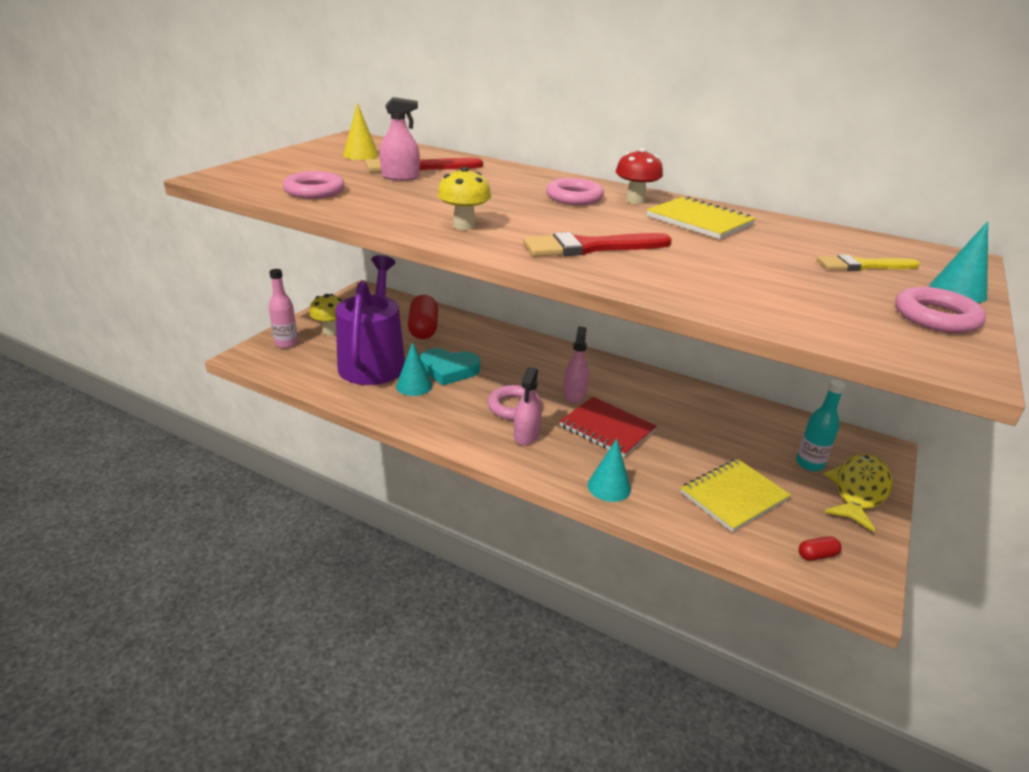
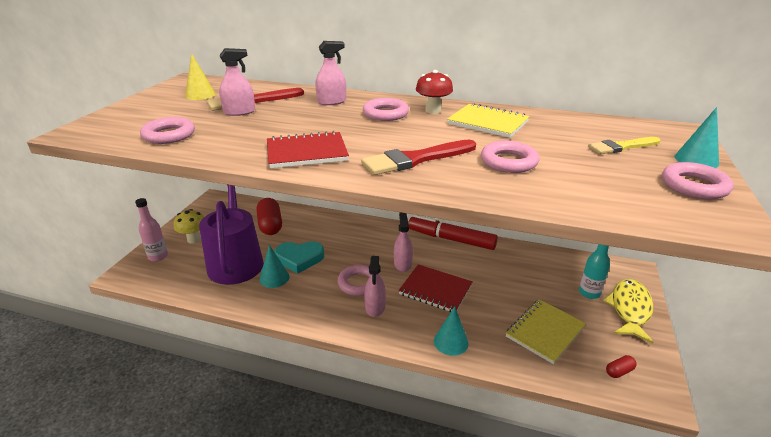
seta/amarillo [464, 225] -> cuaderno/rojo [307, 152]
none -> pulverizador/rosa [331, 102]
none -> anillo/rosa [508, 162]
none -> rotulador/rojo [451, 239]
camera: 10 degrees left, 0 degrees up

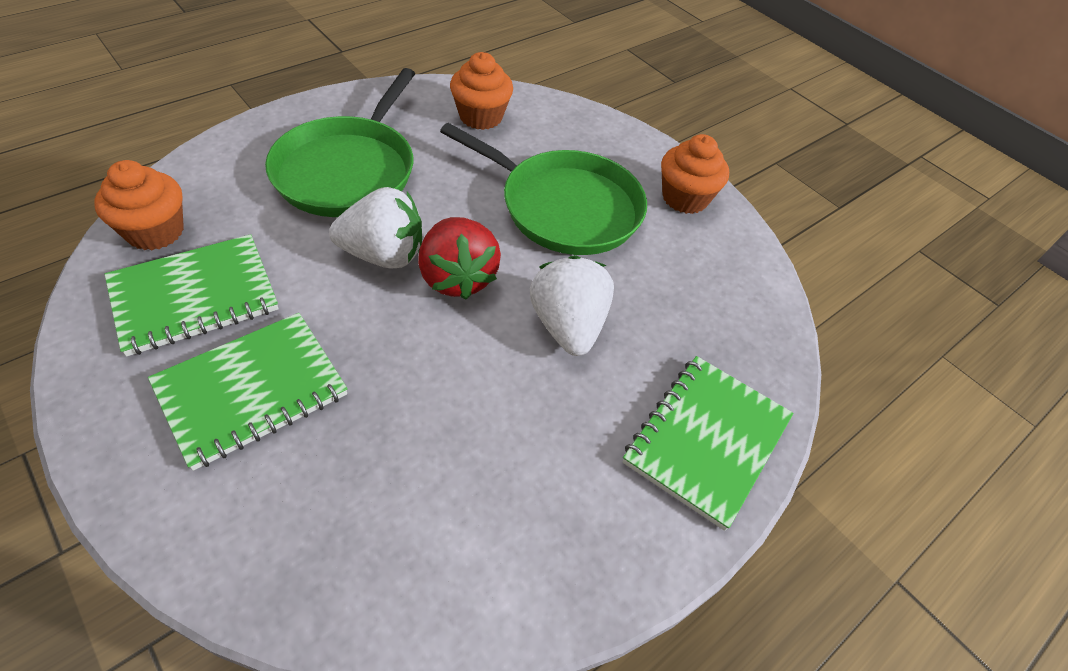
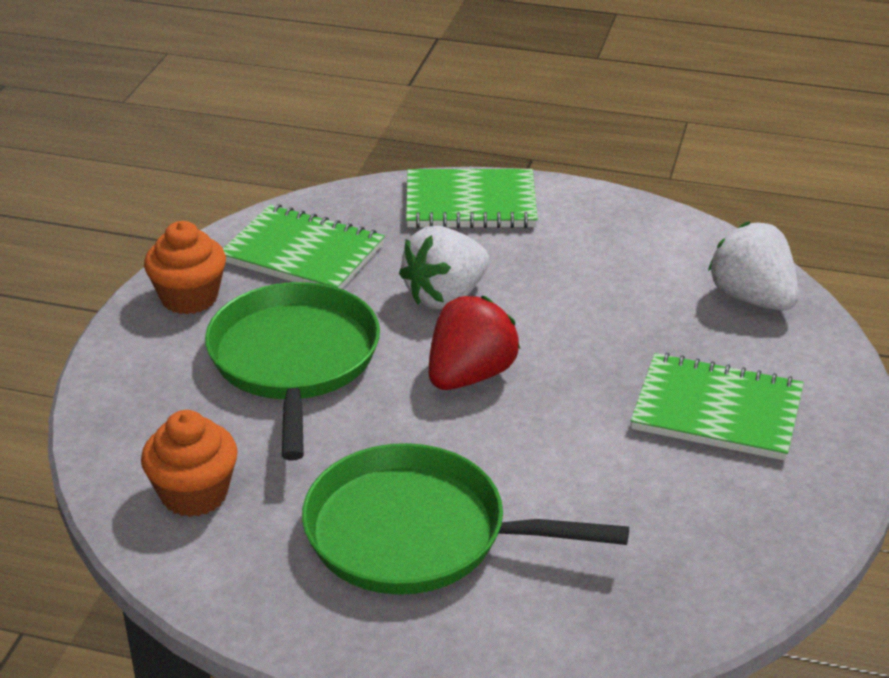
sartén/verde [348, 170] -> sartén/verde [417, 533], 150 degrees counterclockwise
magdalena/naranja [155, 231] -> none
fresa/blanco [383, 255] -> fresa/blanco [752, 298], move
cuaderno/verde [194, 296] -> cuaderno/verde [303, 253], move
camera: 120 degrees left, 15 degrees down

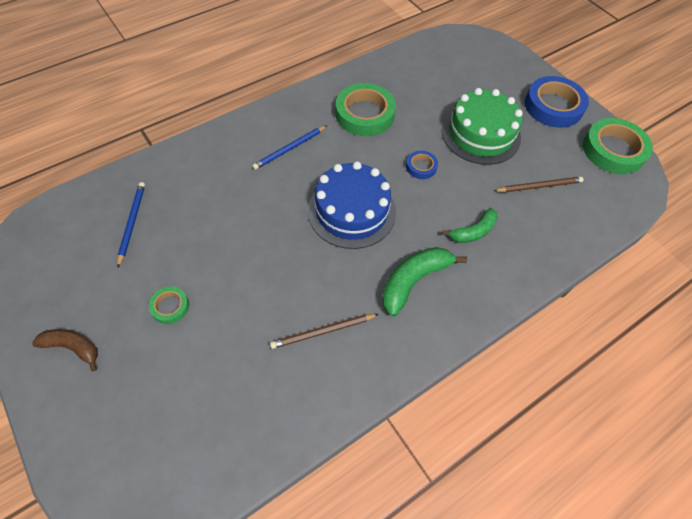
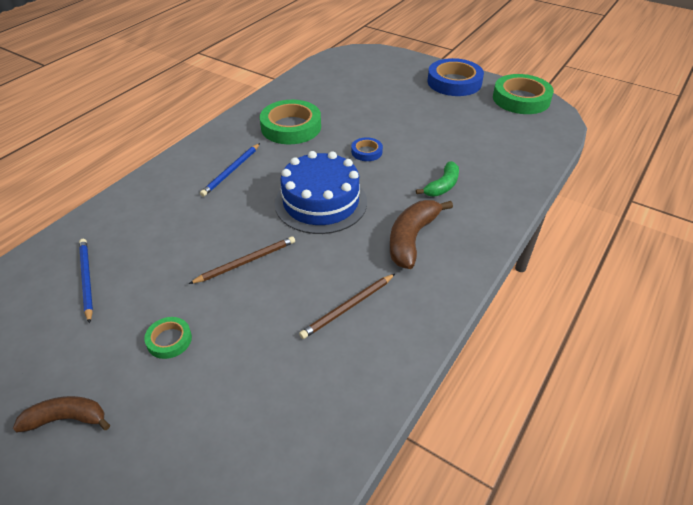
tarta/verde [480, 134] -> none
lápiz/marrón [539, 186] -> lápiz/marrón [246, 261], move
plátano/verde [413, 281] -> plátano/marrón [412, 239]
camera: 20 degrees left, 15 degrees down

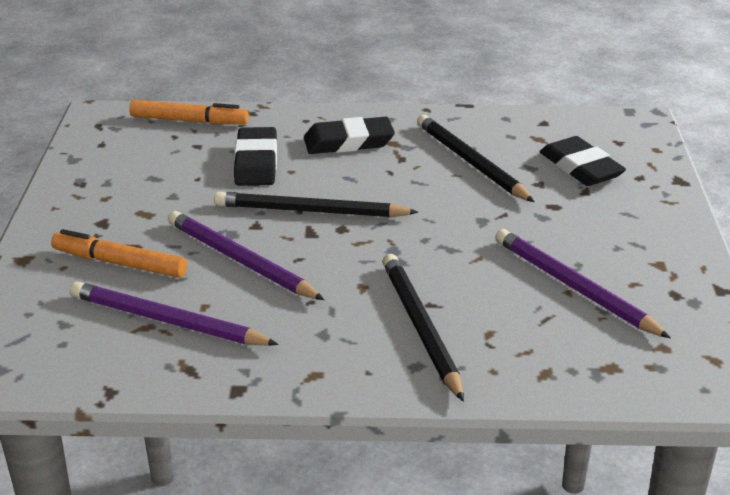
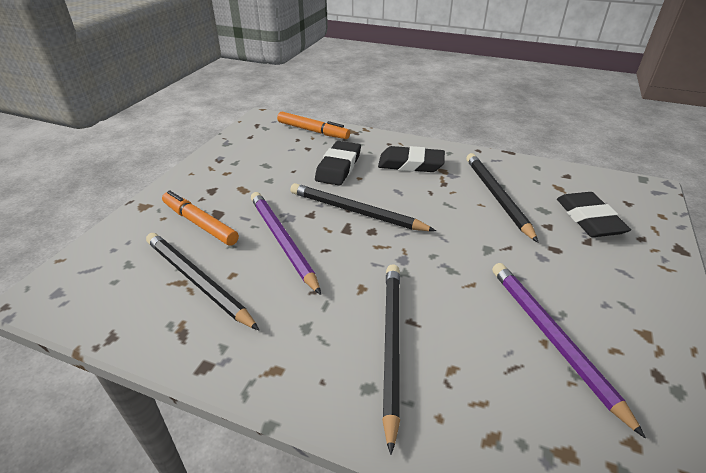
lápiz/morado [168, 321] -> lápiz/negro [198, 281]
camera: 20 degrees right, 5 degrees up

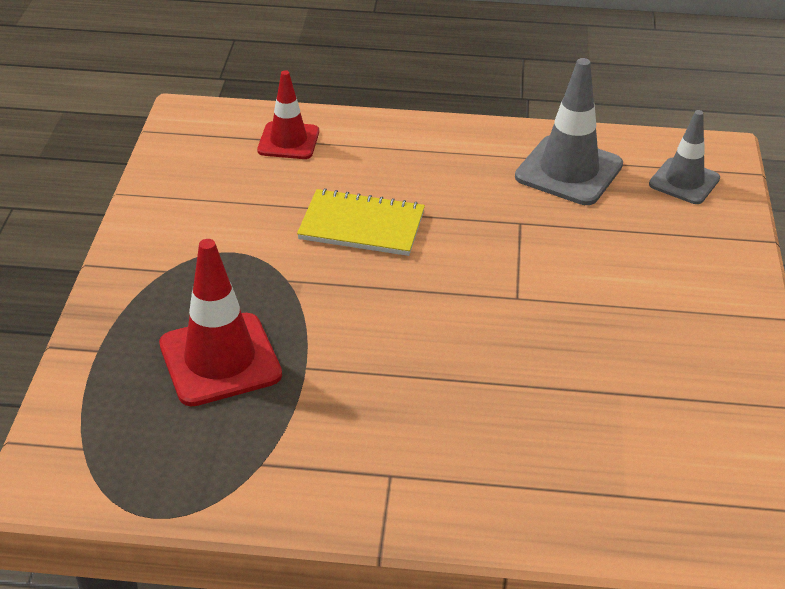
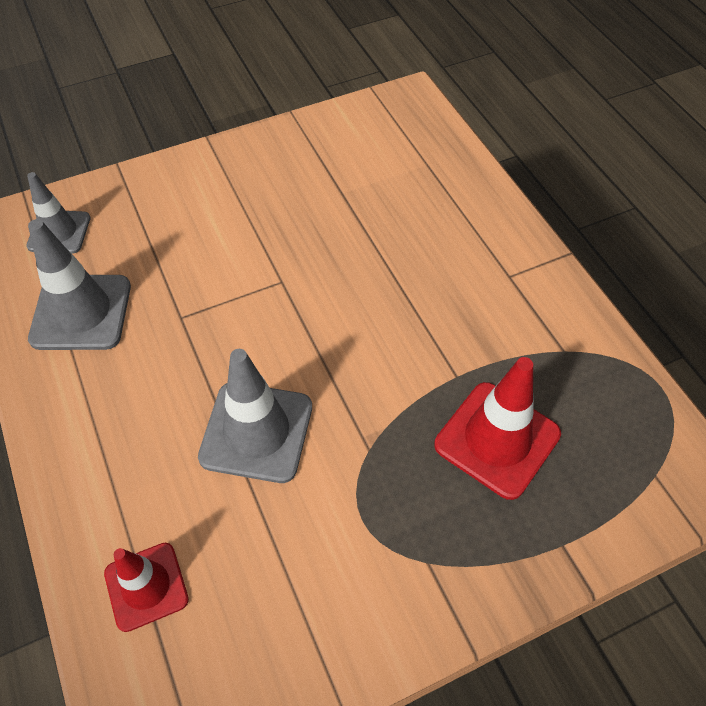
cuaderno/amarillo [361, 225] -> cono de tráfico/gris [256, 432]
camera: 120 degrees left, 15 degrees up

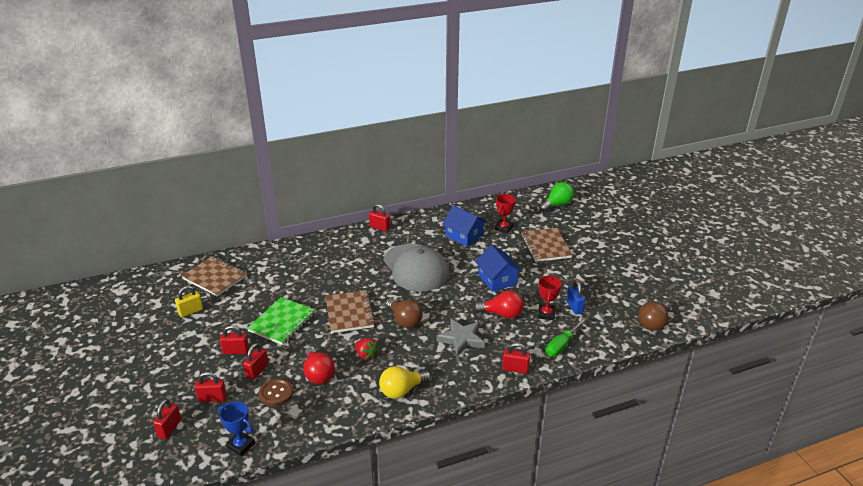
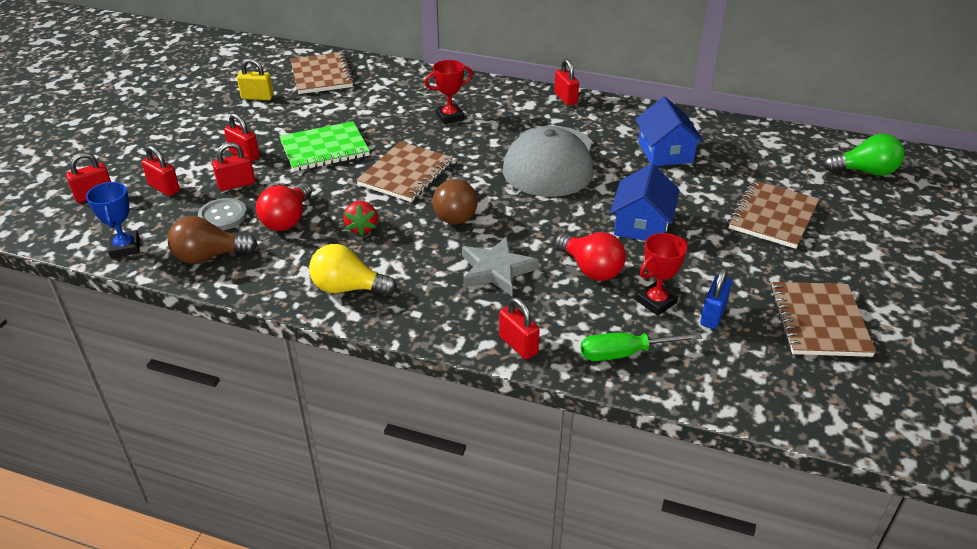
trofeo/rojo [503, 228] -> trofeo/rojo [450, 117], move
bombilla/marrón [653, 323] -> bombilla/marrón [209, 256], move
botón/marrón [276, 393] -> botón/gris [223, 216]
none -> cuaderno/marrón [819, 321]
camera: 40 degrees right, 5 degrees up

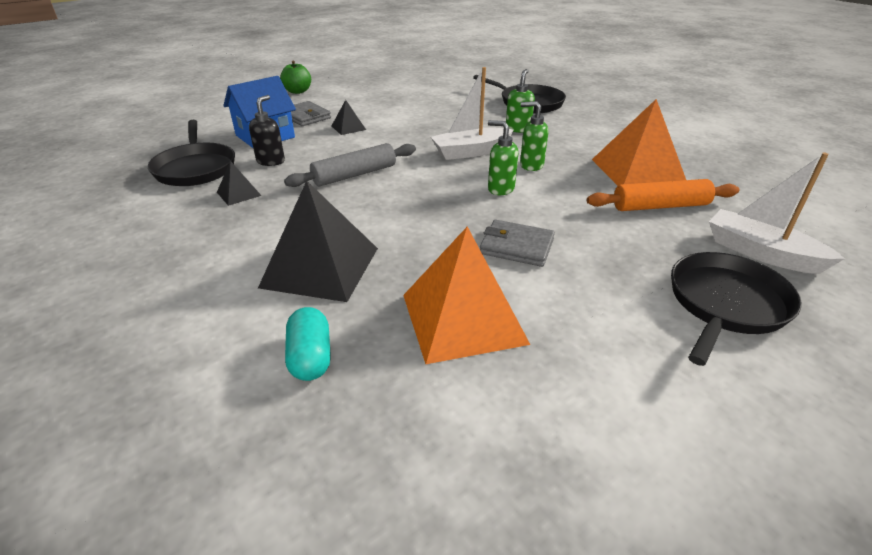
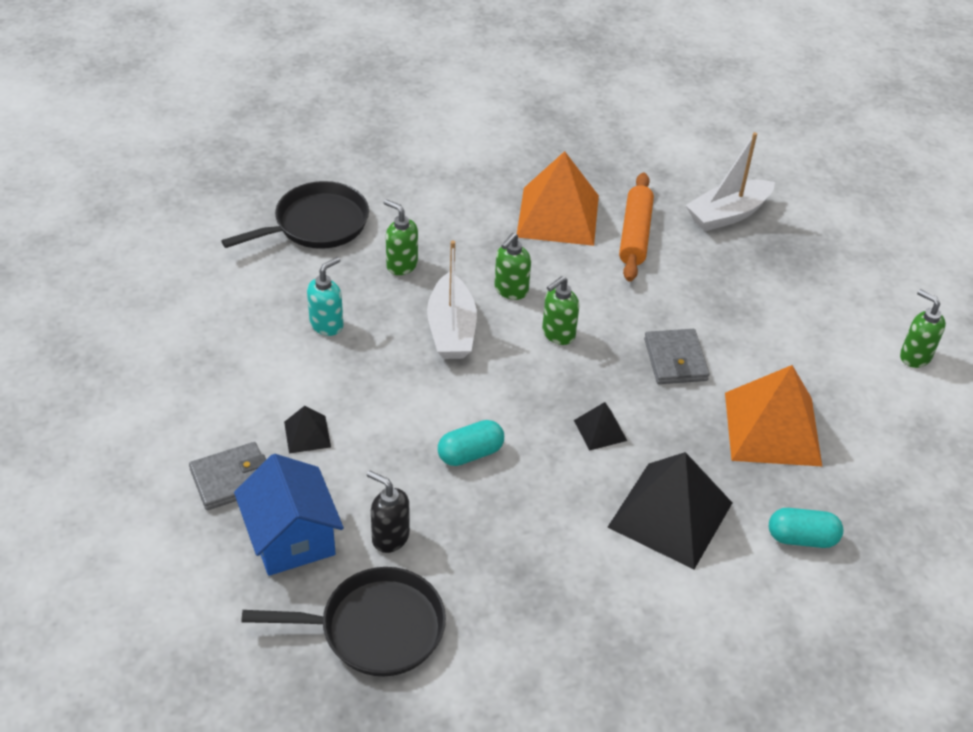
manzana/verde [297, 91] -> none
rodillo/gris [354, 175] -> cápsula/turquesa [470, 453]
pirámide/negro [239, 194] -> pirámide/negro [600, 430], move
cartera/gris [516, 246] -> cartera/gris [675, 360], 45 degrees counterclockwise
sartén/negro [725, 304] -> none
none -> dispensador de jabón/turquesa [327, 324]
none -> dispensador de jabón/verde [914, 356]
camera: 75 degrees left, 10 degrees up

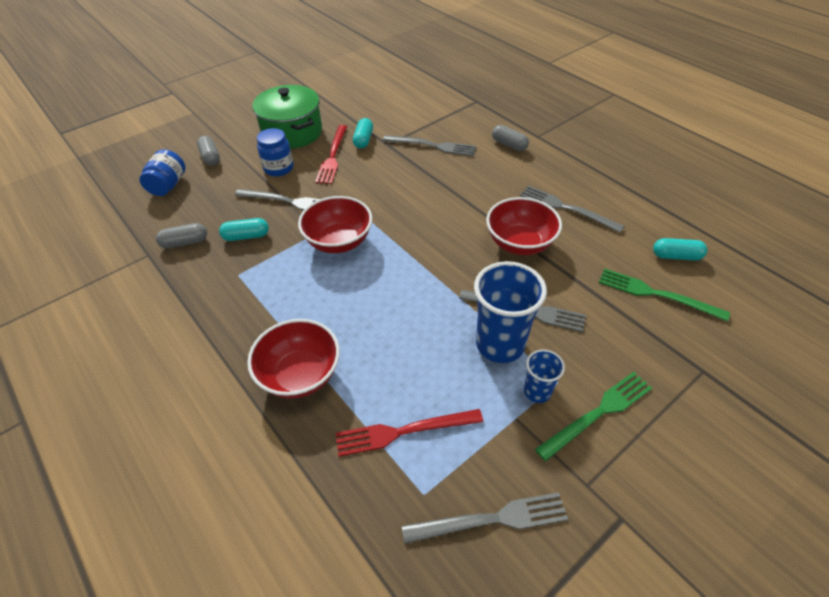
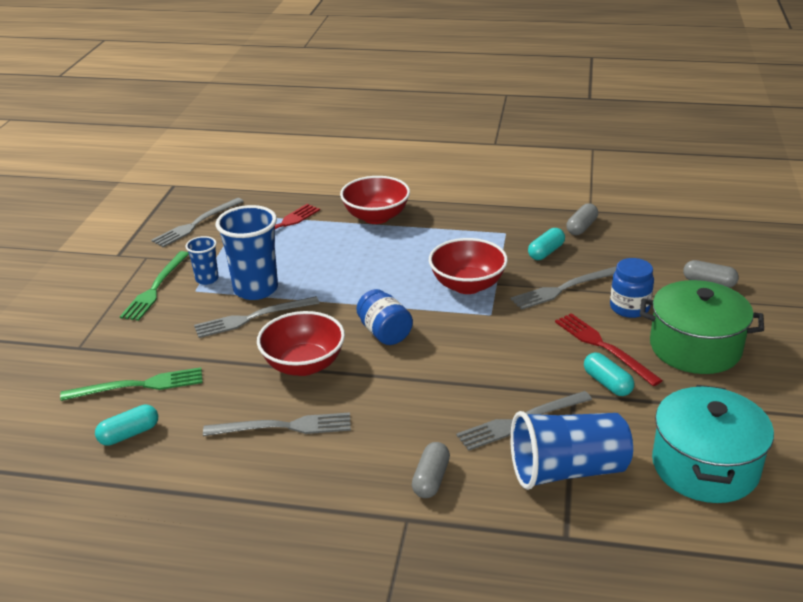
cápsula/gris [509, 145] -> cápsula/gris [431, 479], 75 degrees counterclockwise
tarro/azul [168, 185] -> tarro/azul [384, 333], move
none -> olla/turquesa [705, 466]
none -> vaso/azul [567, 470]
camera: 140 degrees right, 15 degrees down

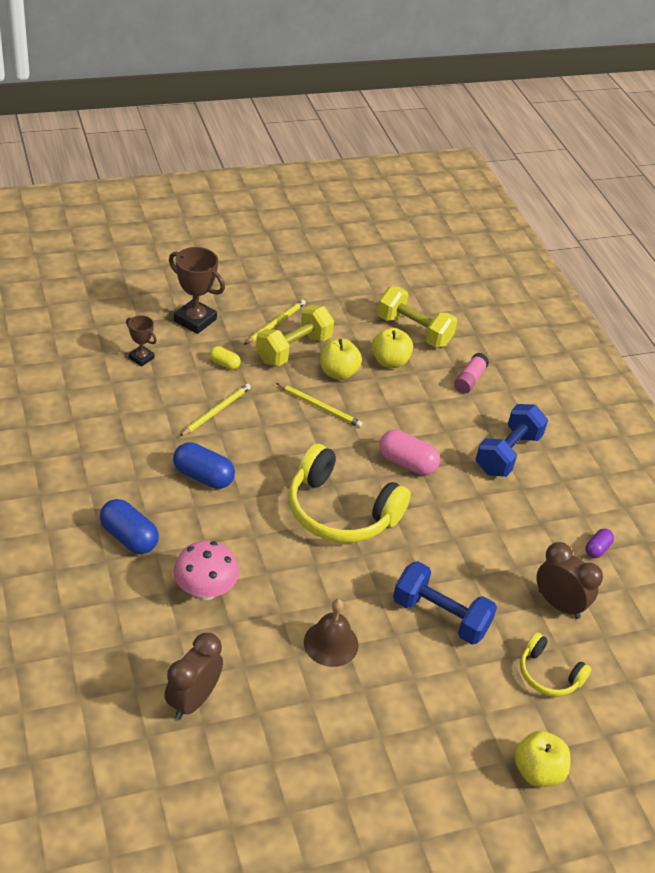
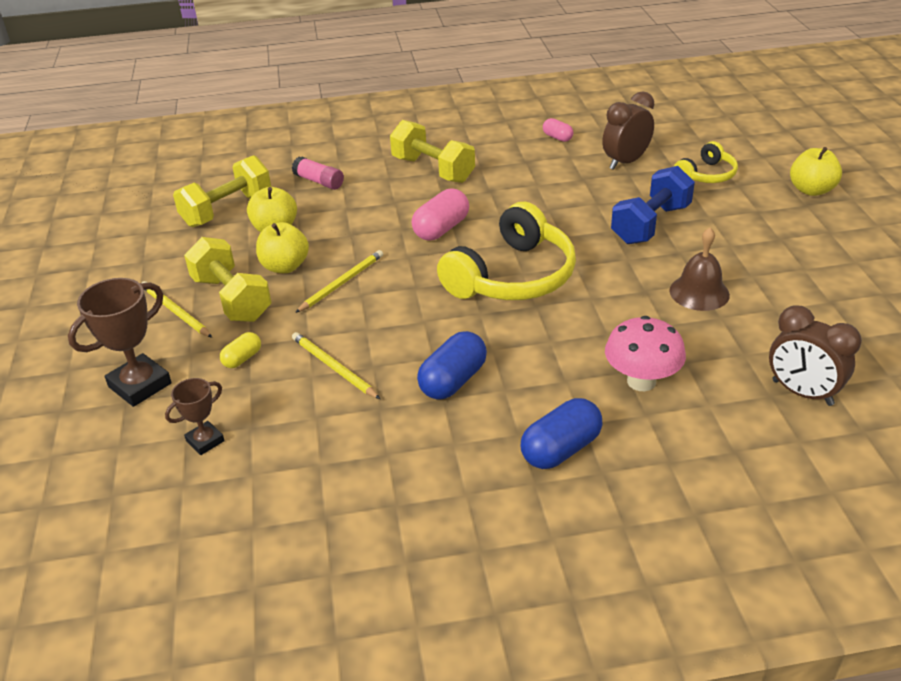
mancuerna/azul [507, 454] -> mancuerna/amarillo [433, 170]
cápsula/morado [597, 549] -> cápsula/rosa [557, 137]
camera: 75 degrees left, 5 degrees down

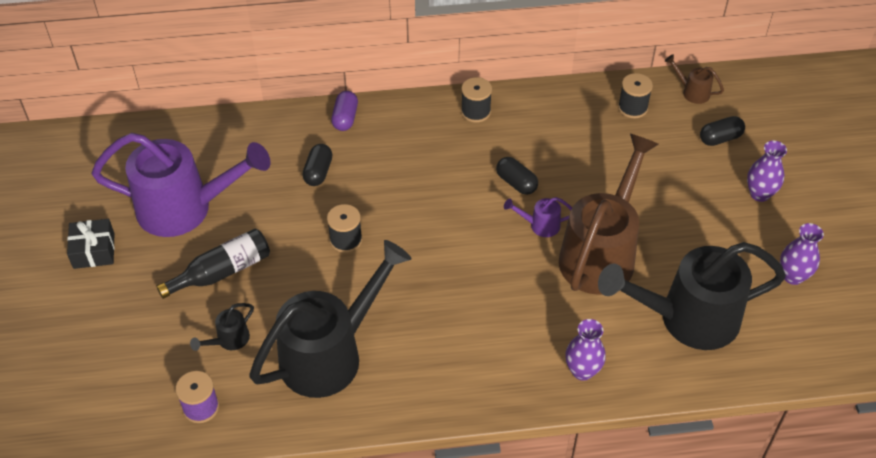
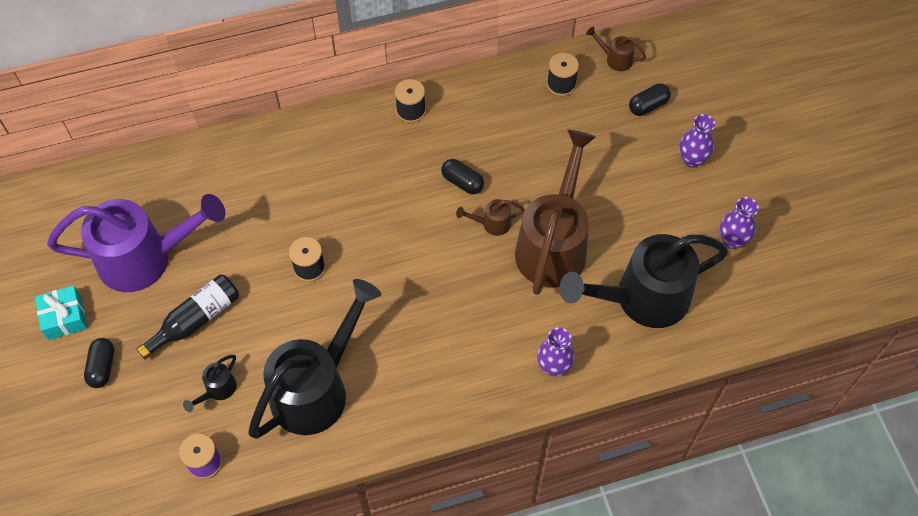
cápsula/morado [345, 118] -> none
cápsula/negro [318, 172] -> cápsula/negro [102, 367], move
regadera/morado [540, 225] -> regadera/marrón [492, 224]
regalo/negro [94, 251] -> regalo/turquesa [64, 317]
camera: 10 degrees left, 10 degrees up

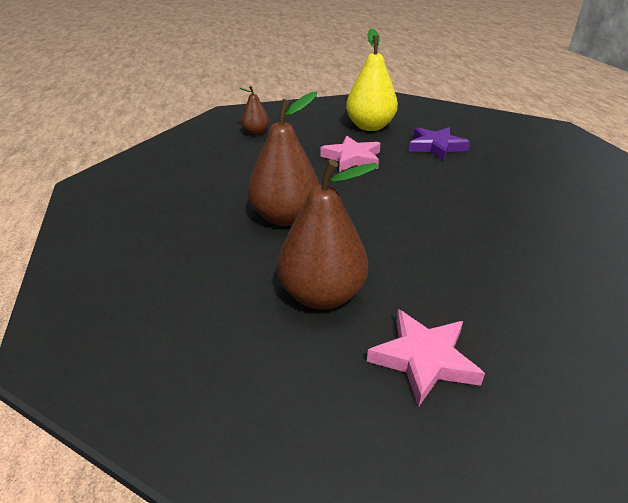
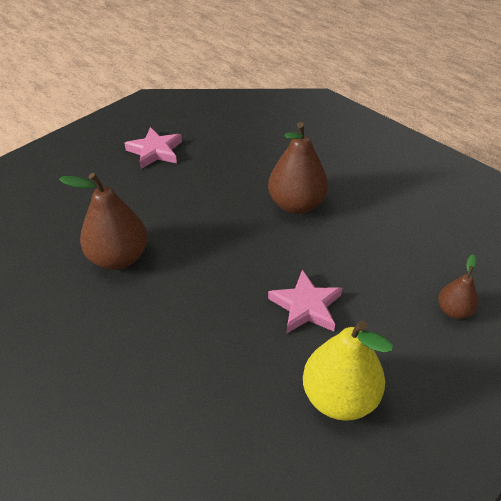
estrella/morado [436, 147] -> none
pera/marrón [322, 295] -> pera/marrón [119, 258], move
camera: 150 degrees right, 10 degrees up

